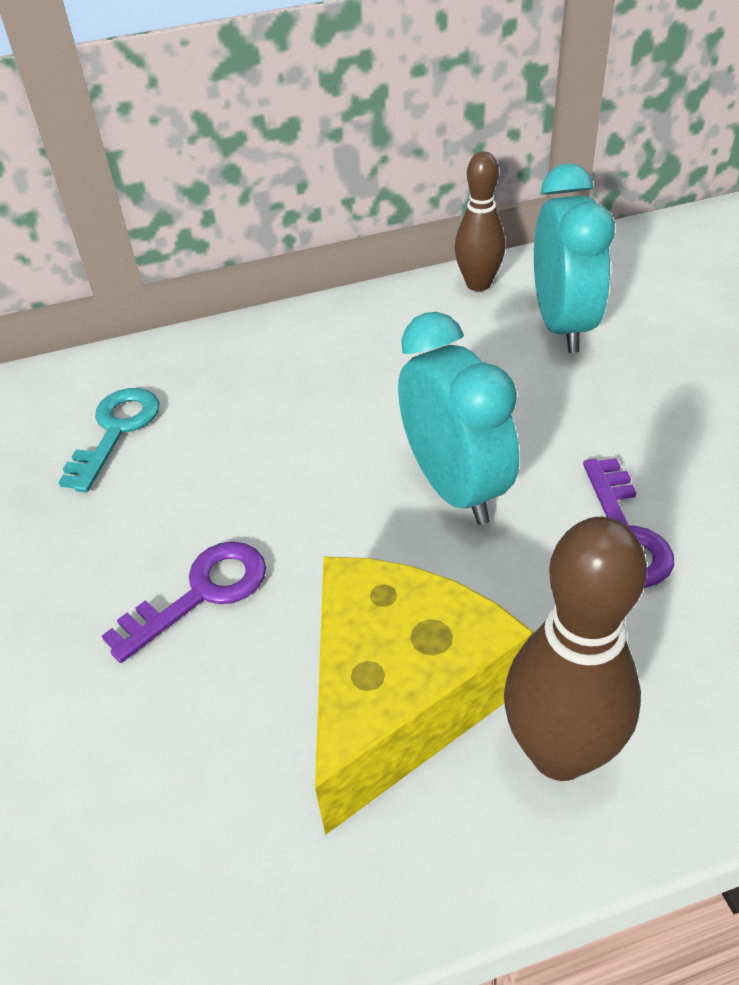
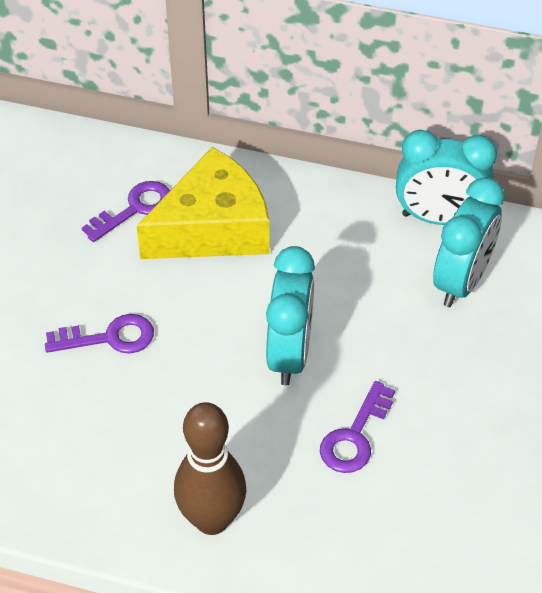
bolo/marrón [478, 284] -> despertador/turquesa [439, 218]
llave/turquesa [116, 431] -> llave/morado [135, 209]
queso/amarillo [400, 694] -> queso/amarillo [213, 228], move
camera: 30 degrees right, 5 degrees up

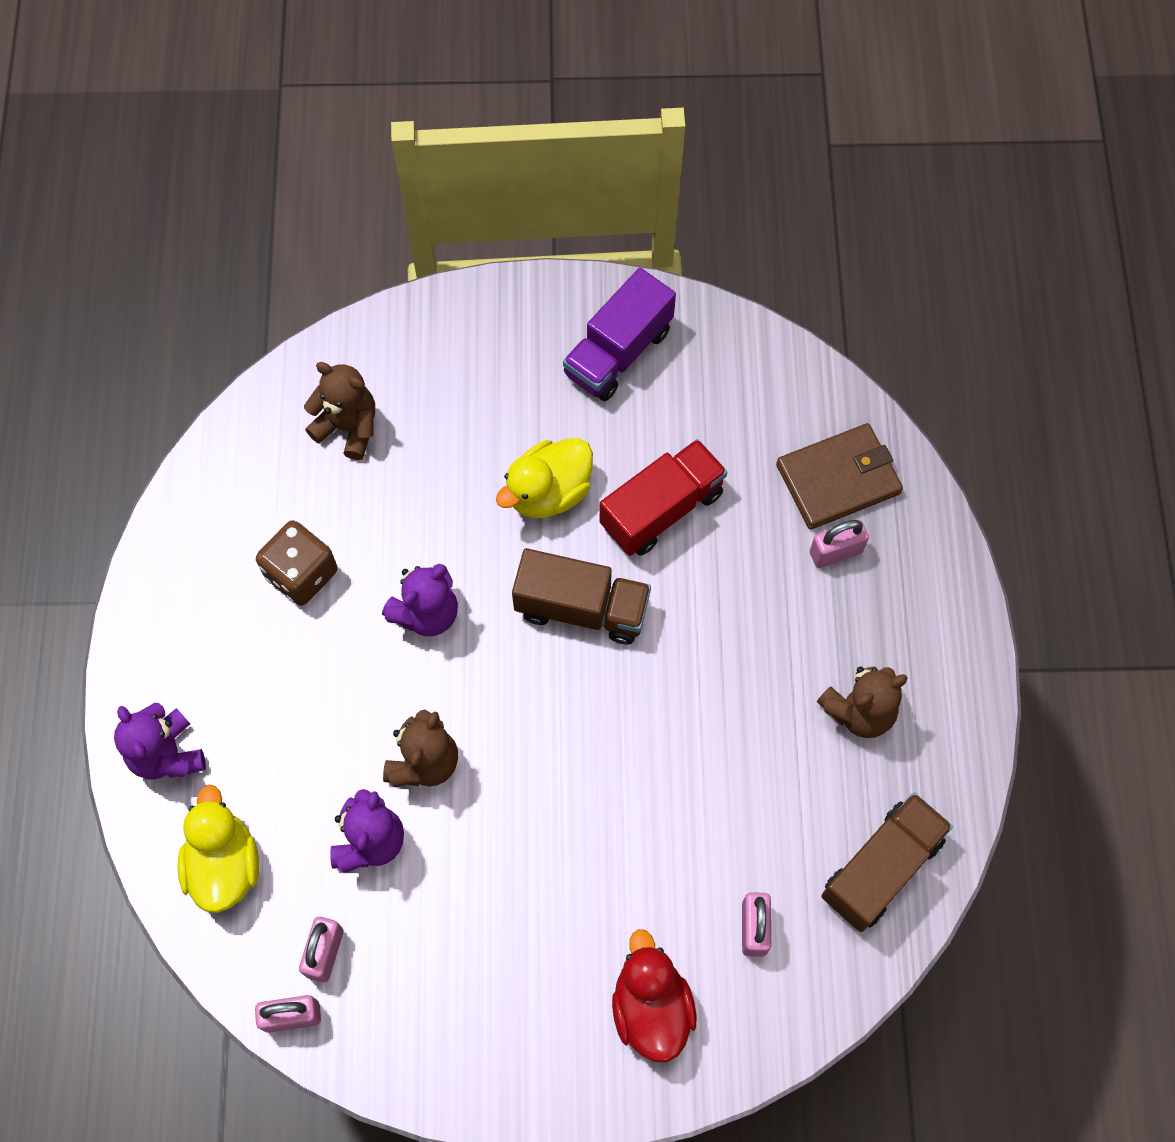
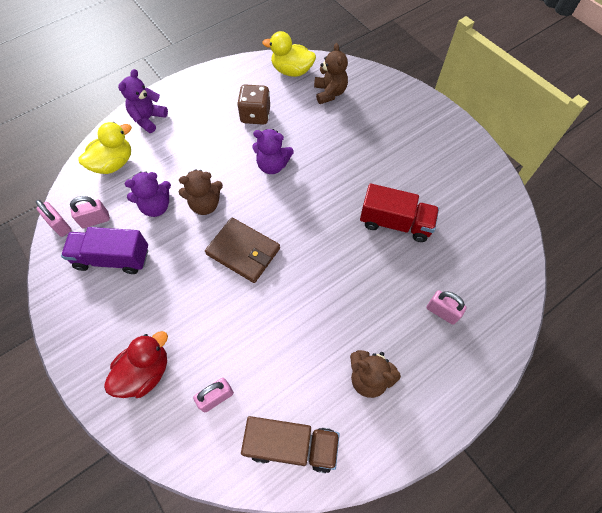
camión/morado [618, 352] -> camión/morado [113, 258], move
cartera/marrón [838, 479] -> cartera/marrón [243, 251], move
pato/amarillo [548, 492] -> pato/amarillo [291, 71], move
camión/marrón [581, 608] -> none
camera: 55 degrees right, 5 degrees down

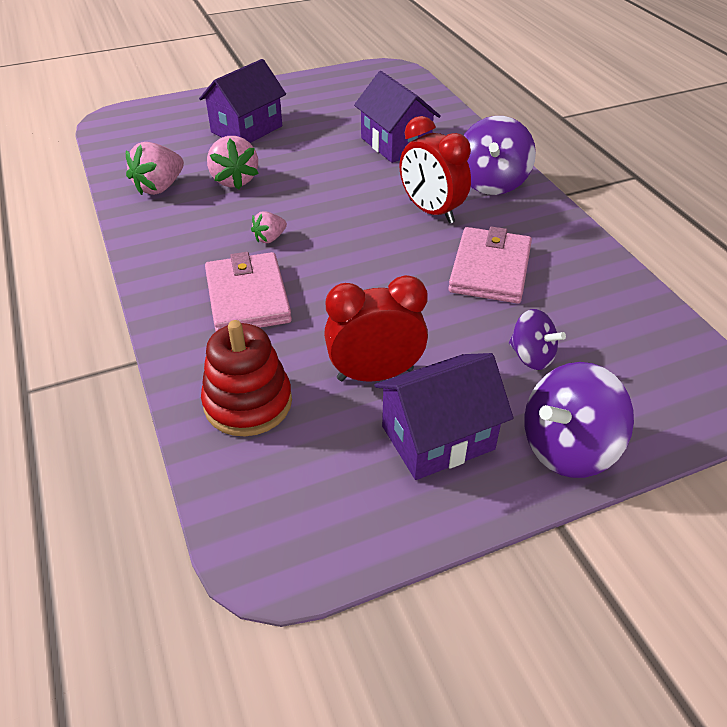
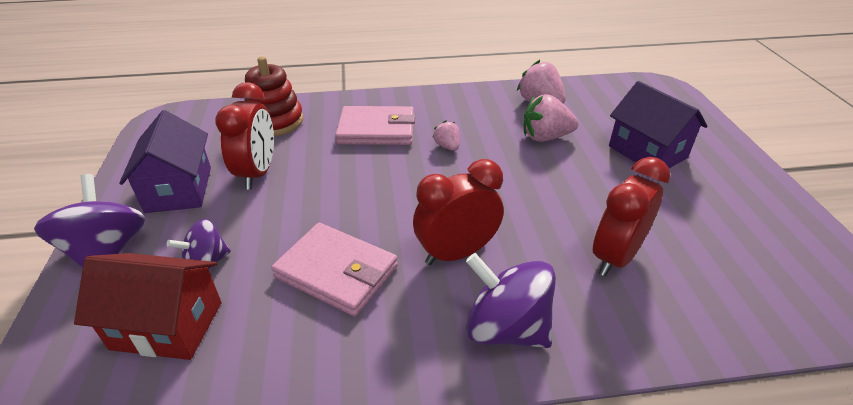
casa/morado [395, 144] -> despertador/rojo [615, 257]
none -> casa/rojo [167, 325]
camera: 105 degrees right, 5 degrees down

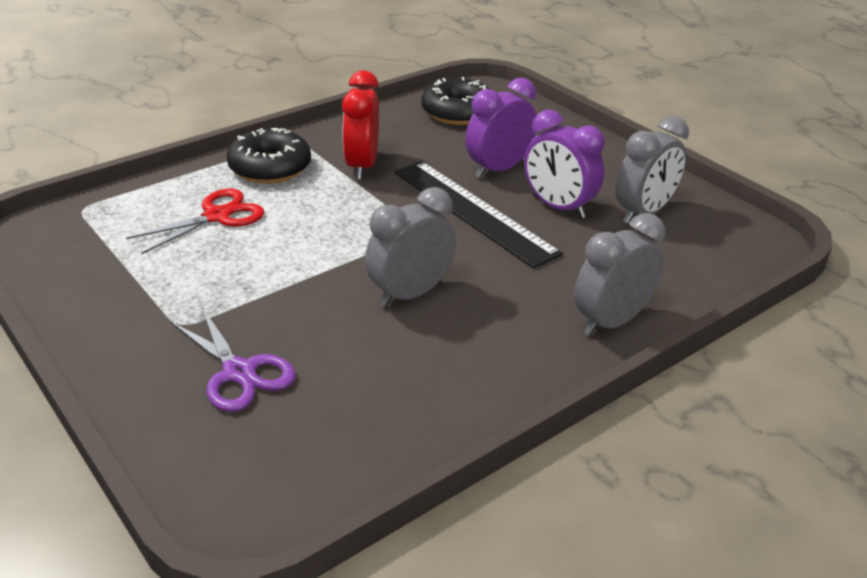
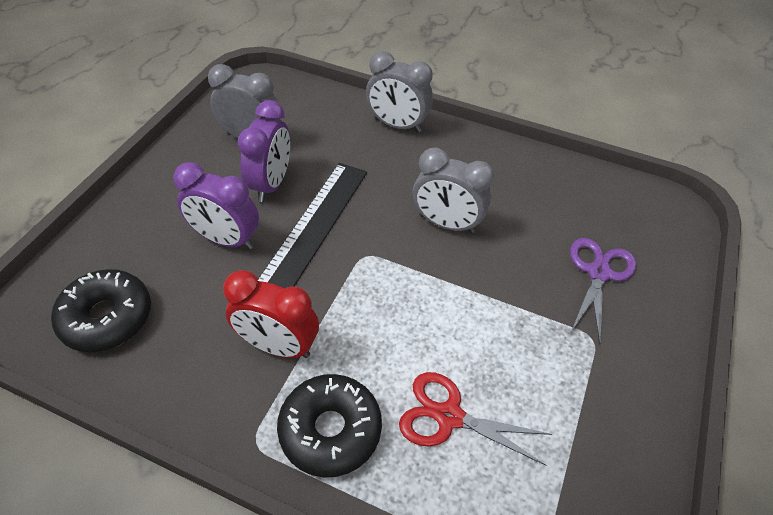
despertador/rojo [362, 166] -> despertador/rojo [278, 346], 45 degrees clockwise
camera: 120 degrees left, 15 degrees up

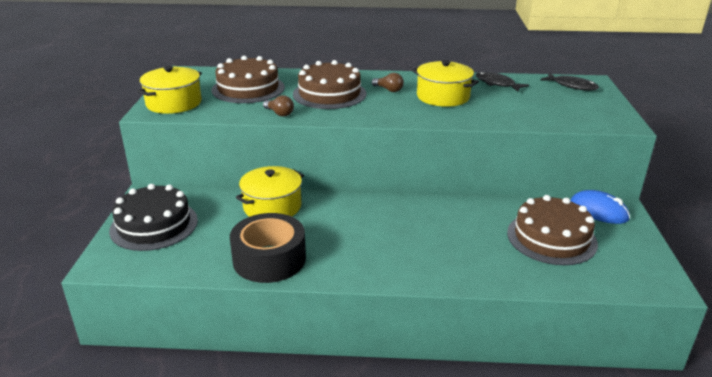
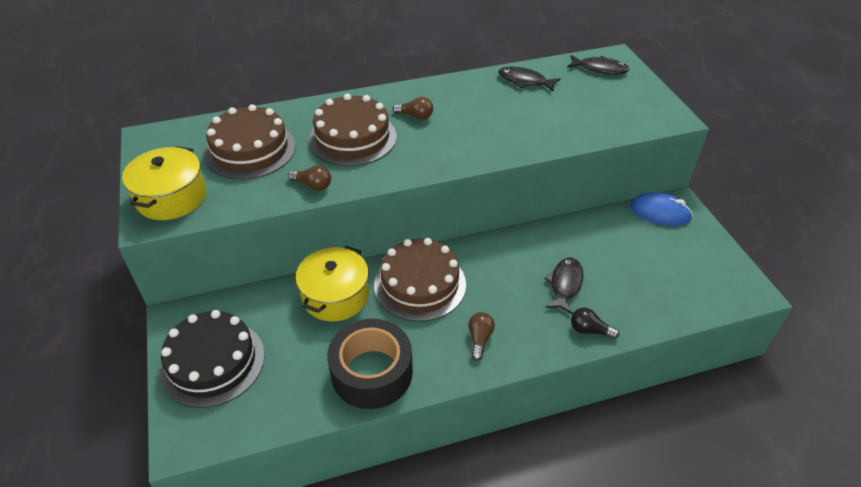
olla/amarillo [443, 96] -> none
tarta/marrón [551, 238] -> tarta/marrón [420, 284], move
none -> pez/negro [565, 284]
none -> bombilla/negro [589, 330]
none -> bombilla/marrón [479, 339]
camera: 20 degrees left, 15 degrees up

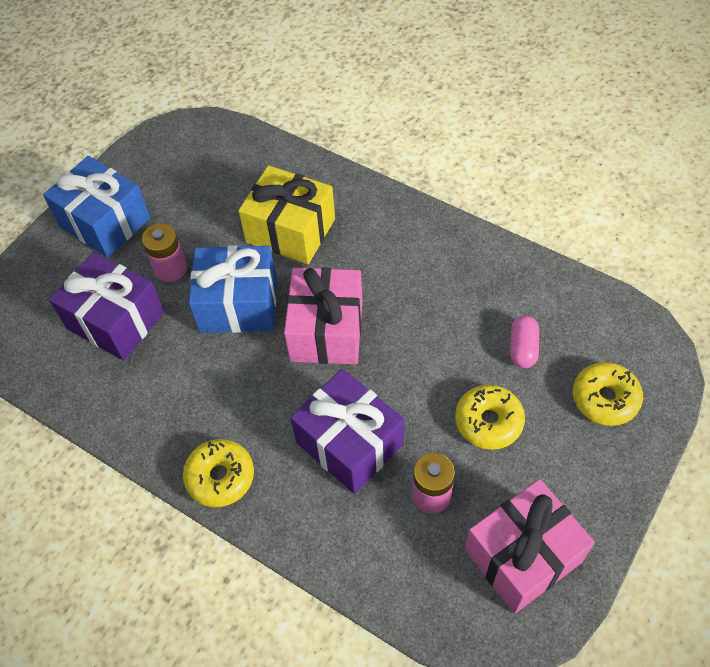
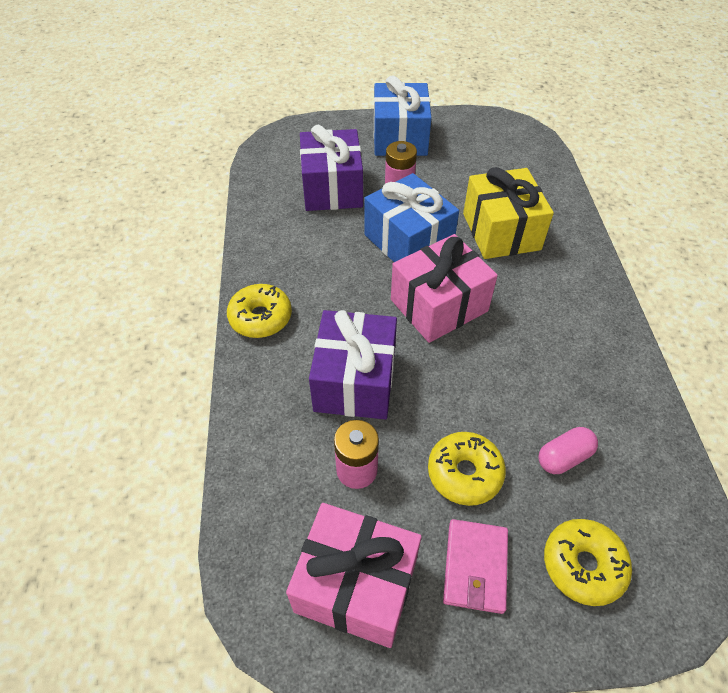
none -> cartera/rosa [475, 567]
camera: 50 degrees right, 5 degrees down

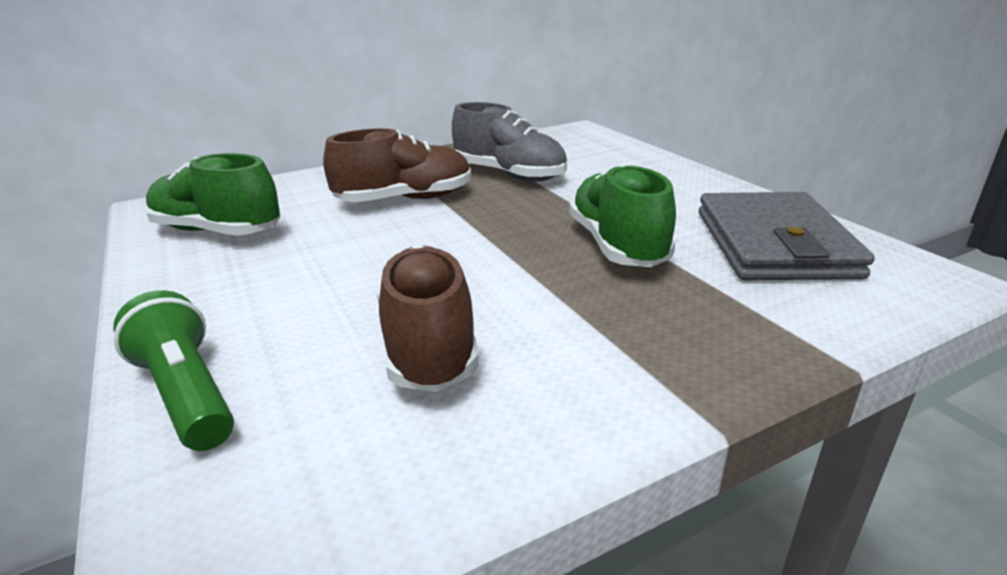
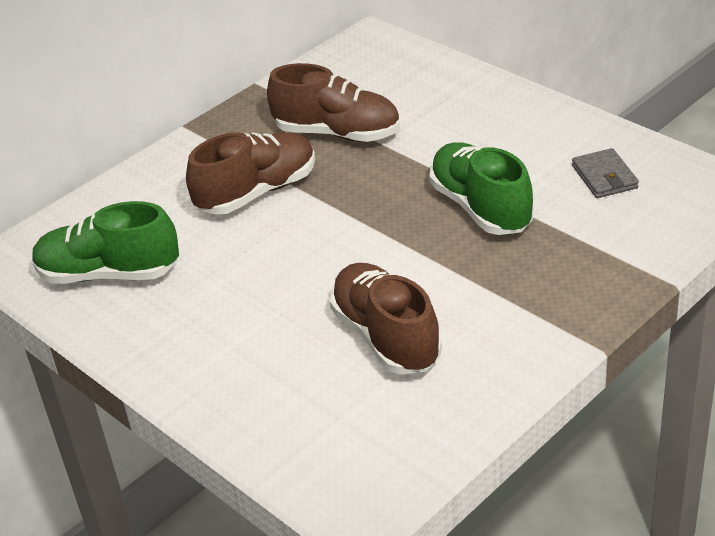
zapato/gris [509, 175] -> zapato/marrón [338, 133]
cartera/gris [774, 244] -> cartera/gris [604, 177], x0.47
lámpara de mano/verde [187, 394] -> none
camera: 15 degrees left, 10 degrees up

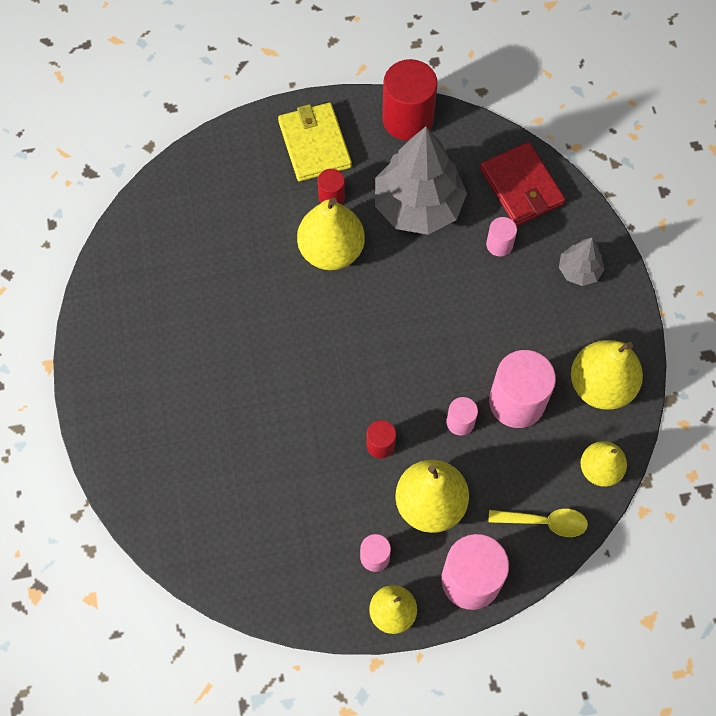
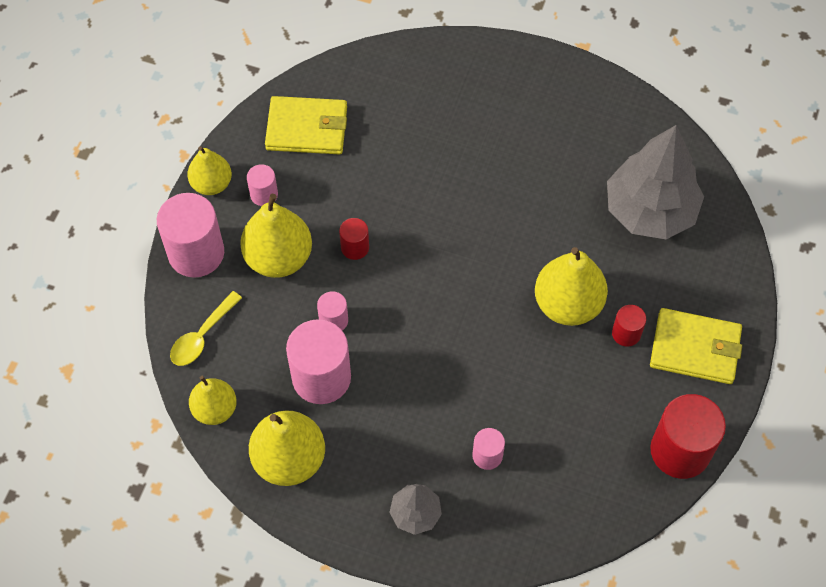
árbol/gris [418, 206] -> árbol/gris [649, 210], move
cartera/rojo [521, 186] -> none
none -> cartera/amarillo [307, 128]
camera: 120 degrees right, 5 degrees down

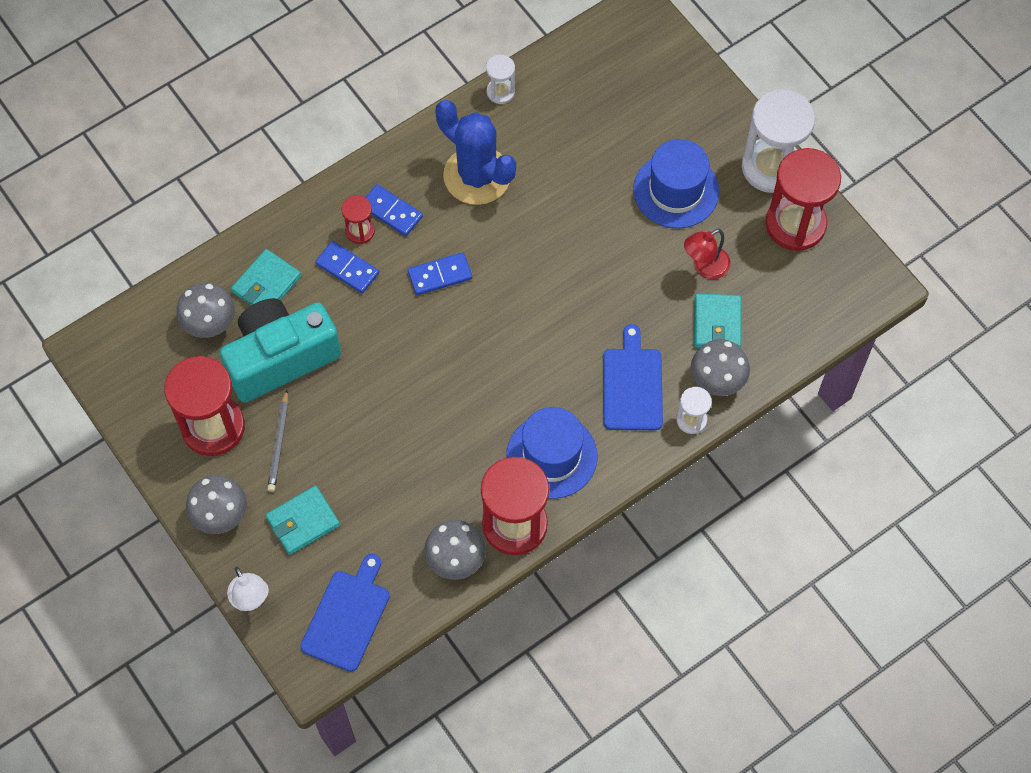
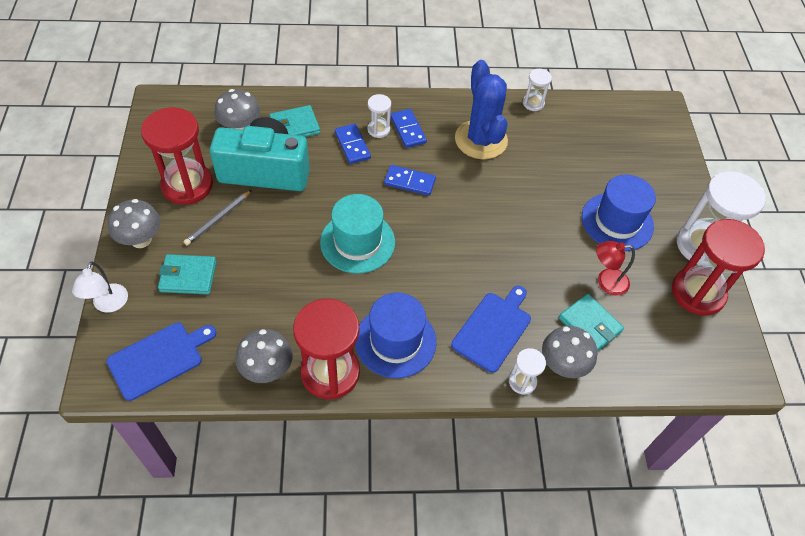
reloj de arena/rojo [360, 231] -> reloj de arena/blanco [378, 129]
cartera/turquesa [717, 323] -> cartera/turquesa [590, 325], 75 degrees counterclockwise
none -> sombrero/turquesa [357, 242]
camera: 30 degrees right, 10 degrees down

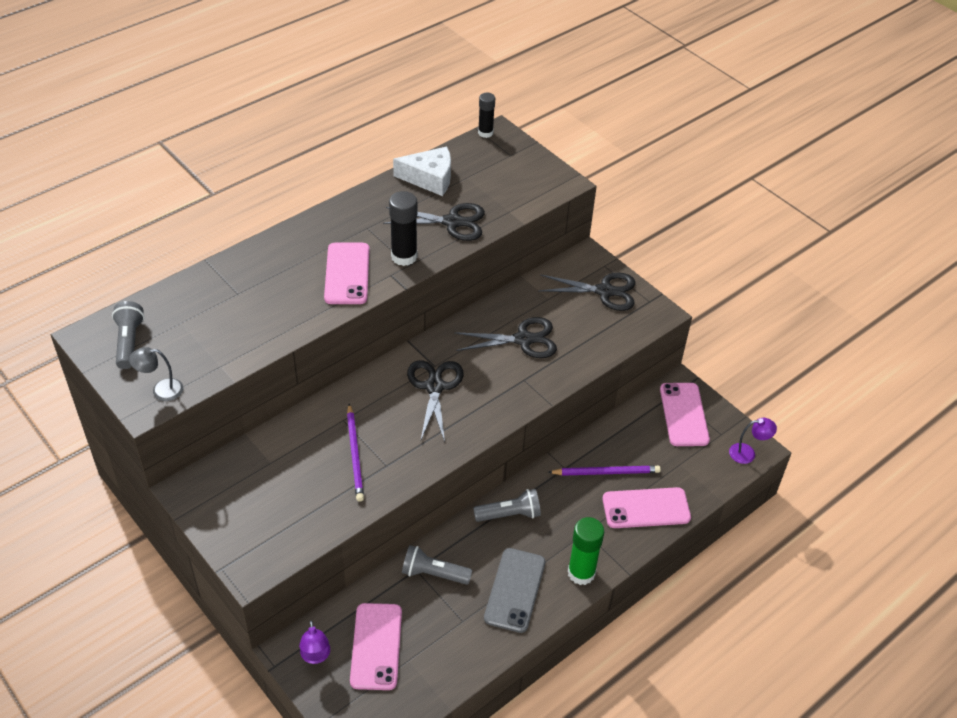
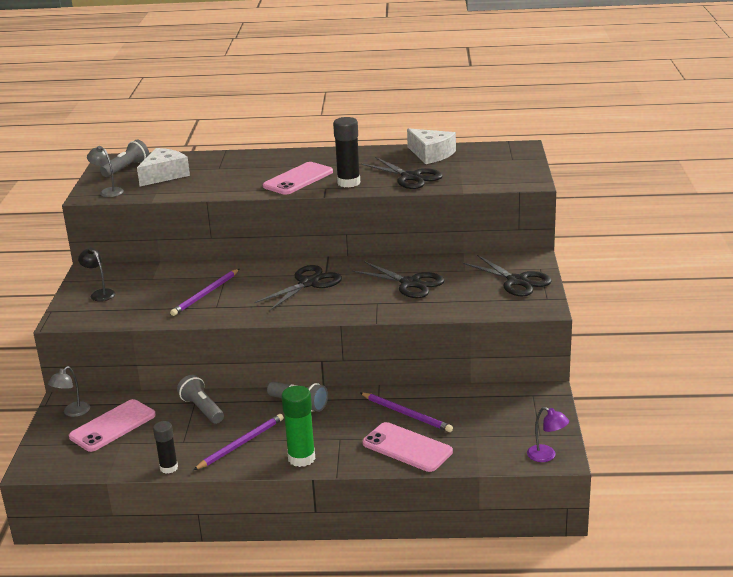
barra de pegamento/negro [485, 133] -> barra de pegamento/negro [169, 468], move
móvil/rosa [684, 414] -> none
móvil/gris [515, 590] -> lápiz/morado [241, 444]
lámpara/morado [316, 656] -> lámpara/gris [72, 412]
none -> queso/blanco [164, 175]
none -> lámpara/negro [100, 293]
camera: 45 degrees right, 20 degrees down

